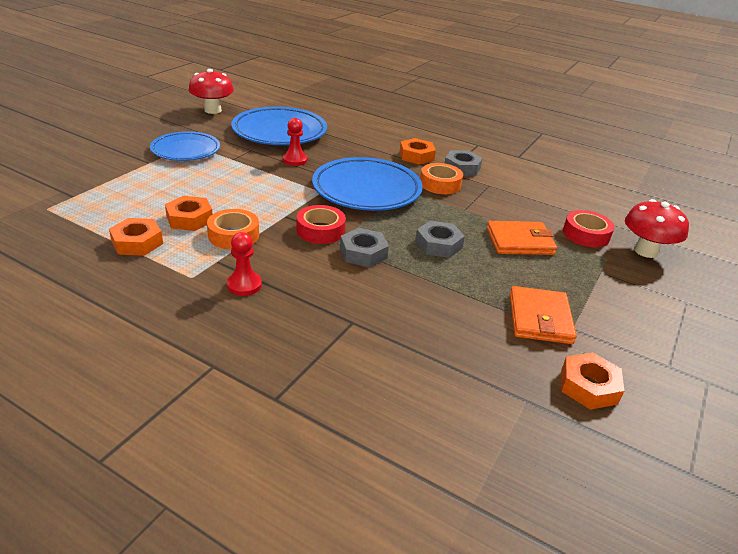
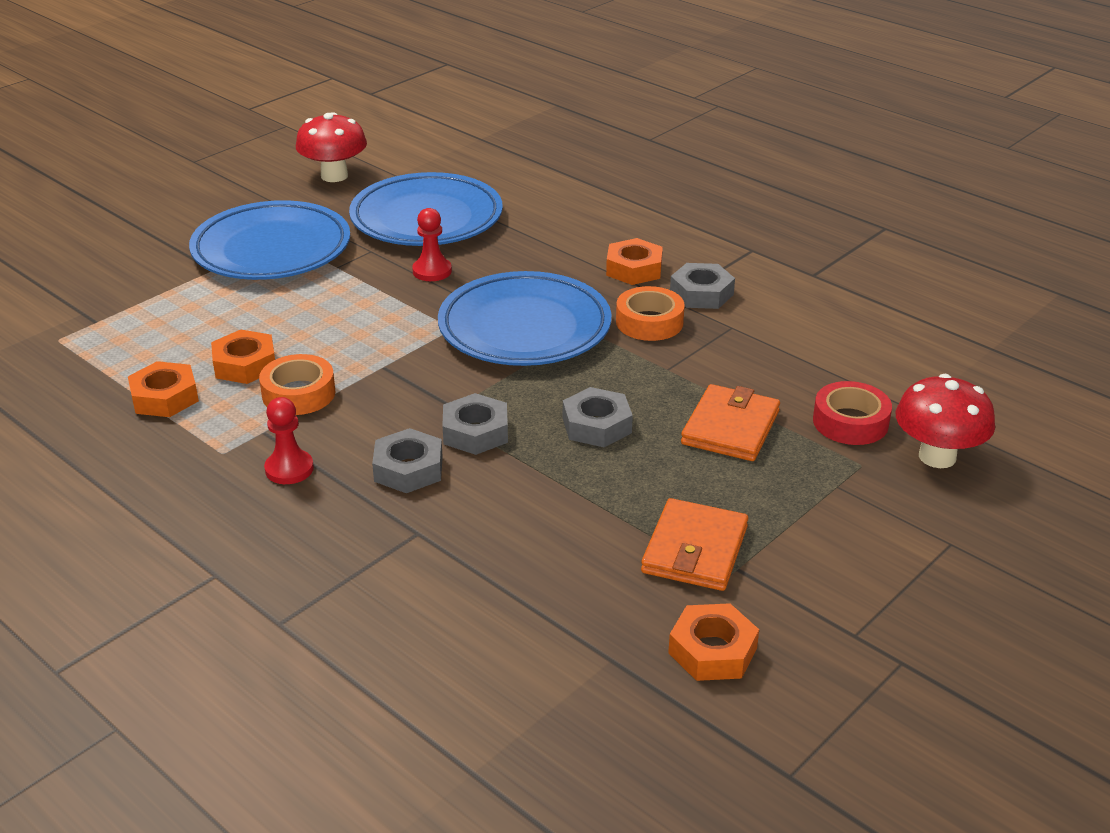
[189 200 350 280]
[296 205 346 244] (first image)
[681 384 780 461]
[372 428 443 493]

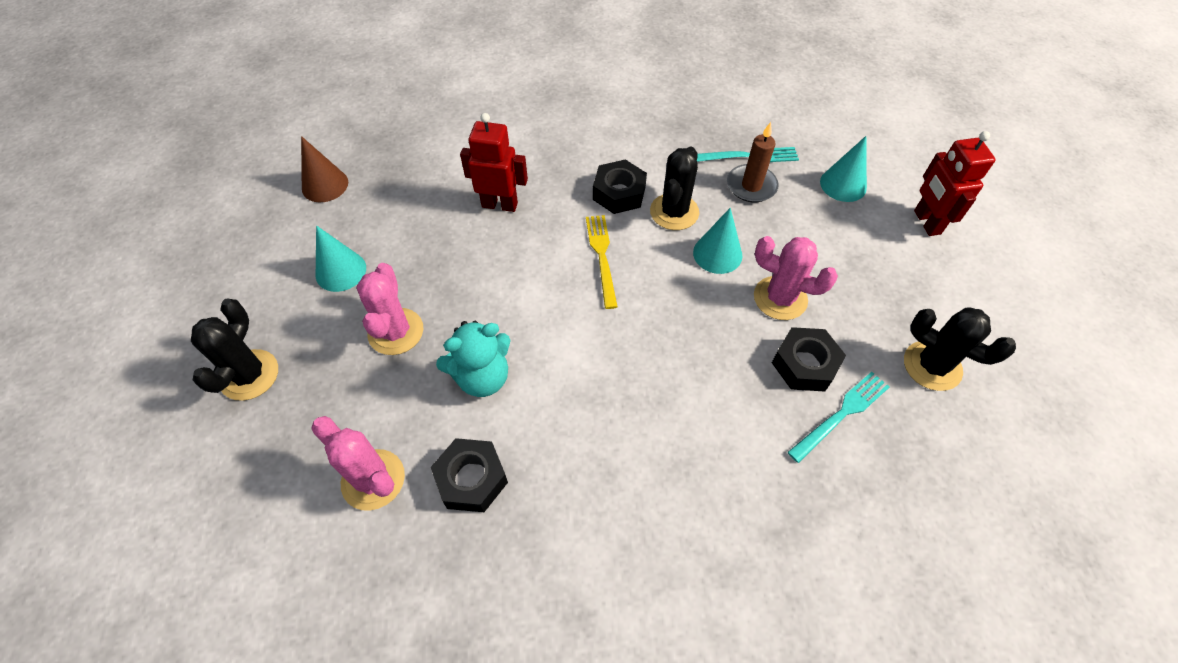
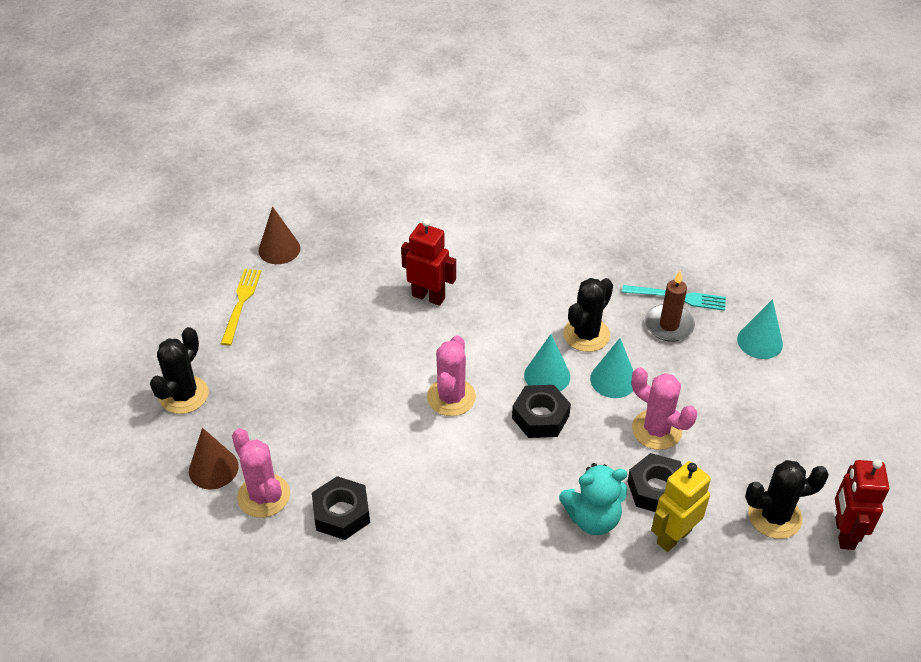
[524 334 570 391]
[427 335 476 416]
[559 463 627 535]
[221 269 261 346]
[512 385 571 438]
[651 461 711 552]
[745 460 829 539]
[835 459 889 550]
[189 428 239 490]

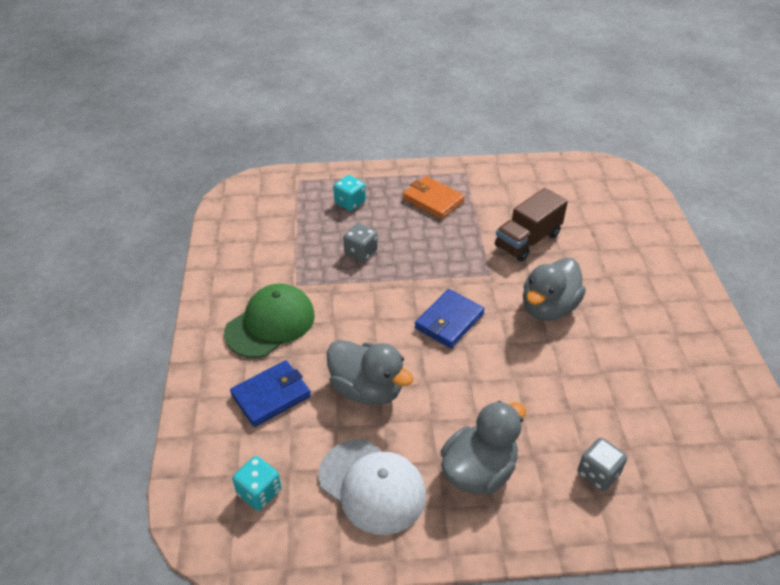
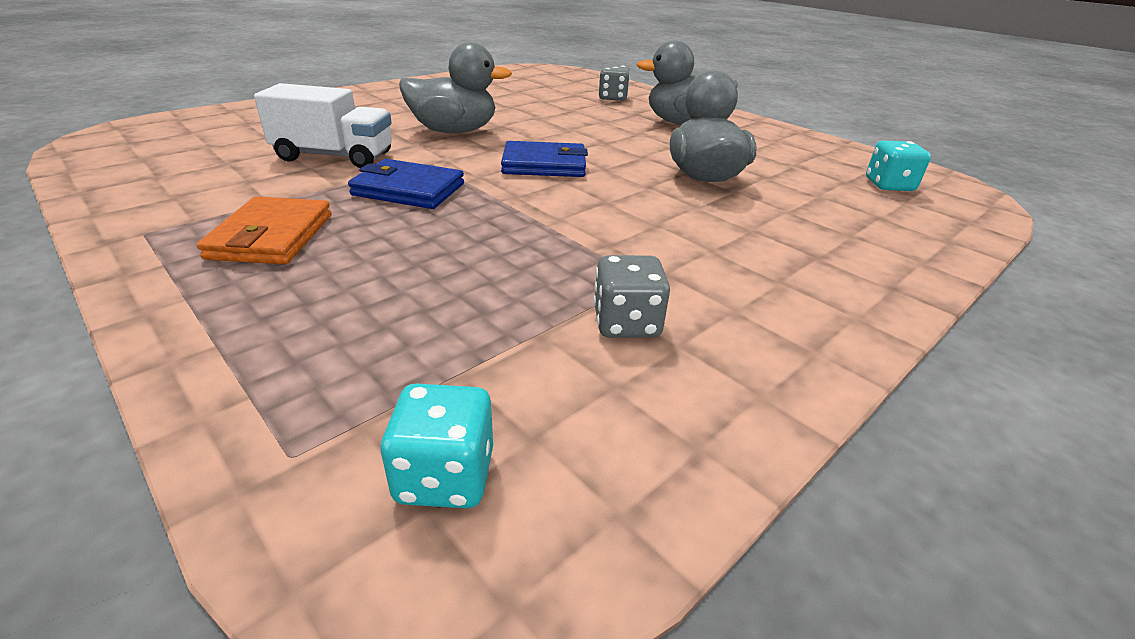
[224 283 315 358] (first image)
[348 159 464 209]
[318 439 426 535] (first image)
[381 383 493 508]
[594 255 670 338]
[254 83 392 168]

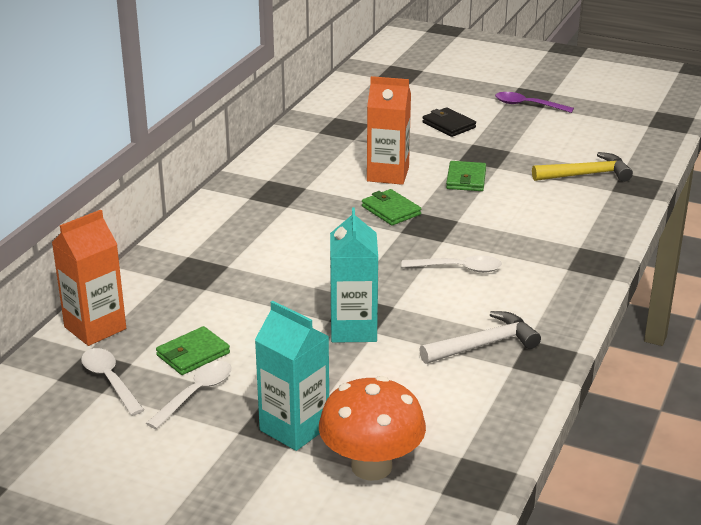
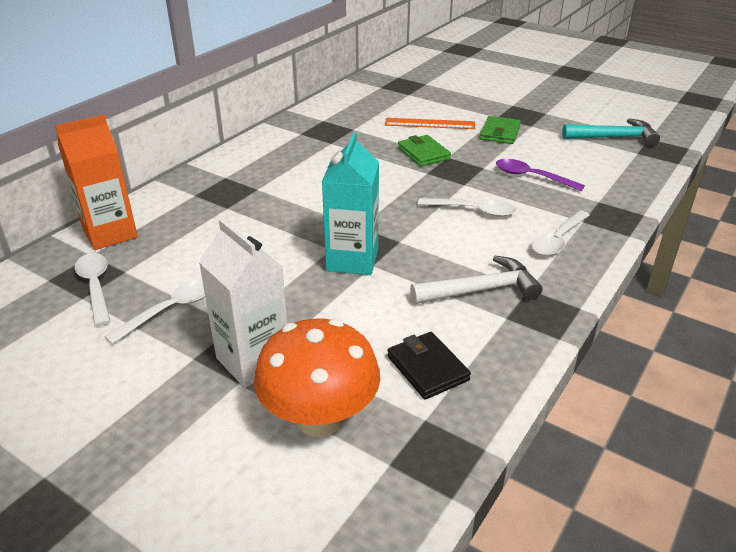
[156 326 230 375] (first image)
[199 219 288 388]
[385 118 475 129]
[387 332 471 400]
[496 159 585 191]
[562 119 660 146]
[531 210 590 256]

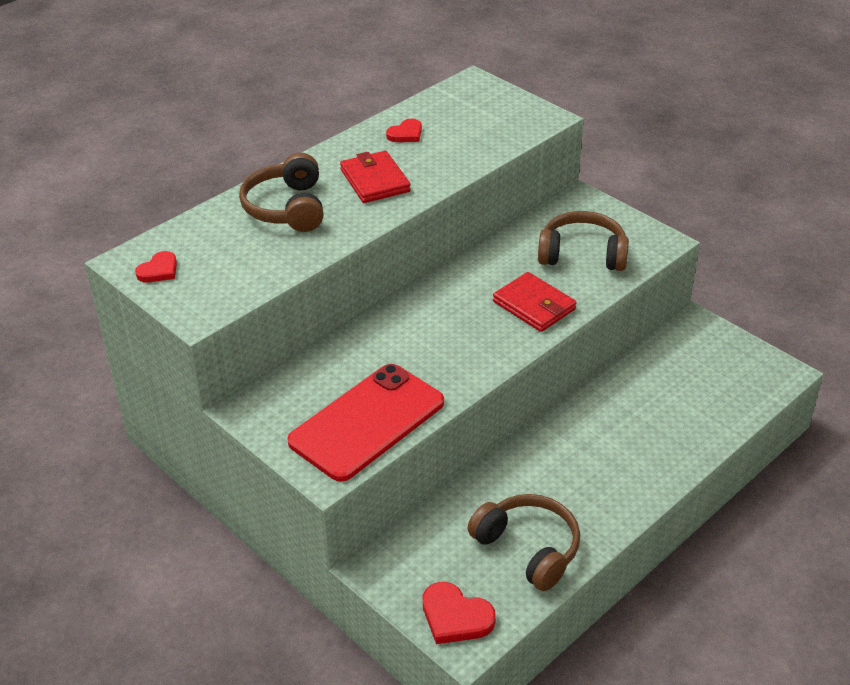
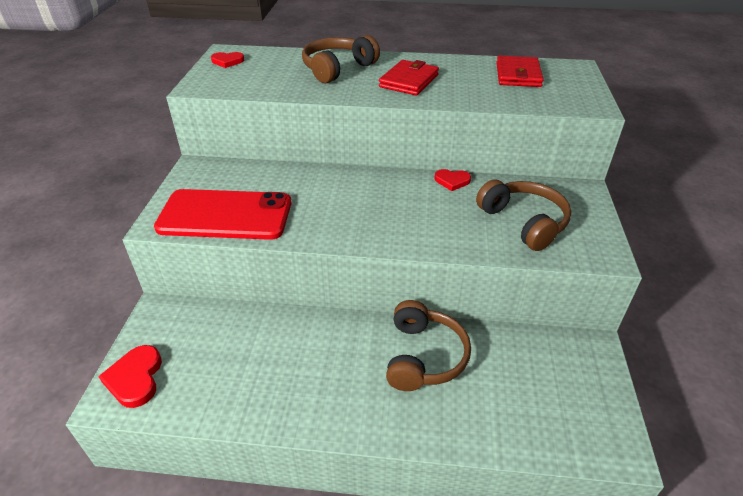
[434 169 471 191]
[386 300 471 391]
[496 55 544 87]

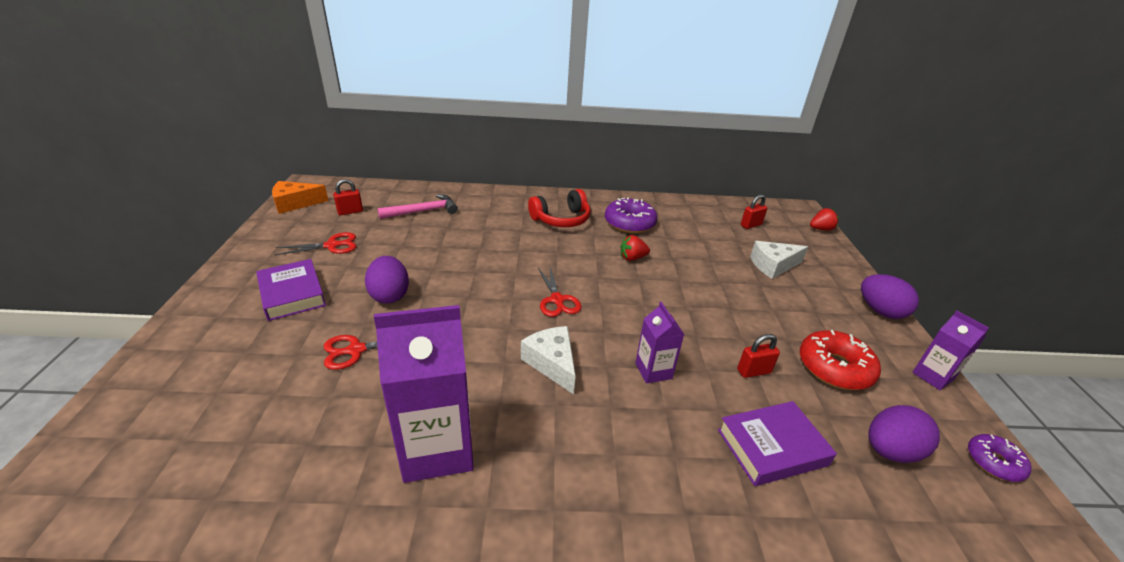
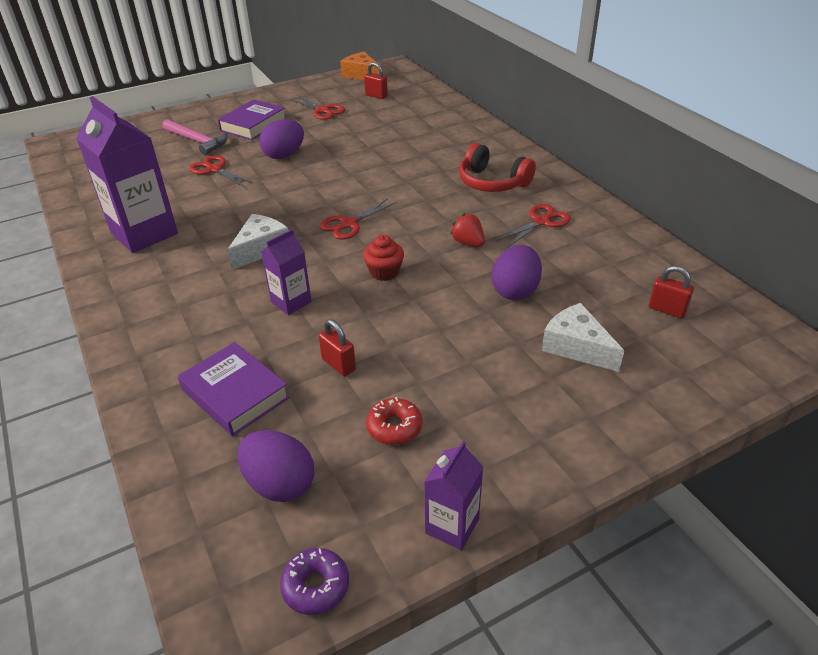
[162 119 228 155]
[496 204 571 248]
[366 397 422 445]
[810 208 839 231] (first image)
[492 245 542 300]
[363 235 404 281]

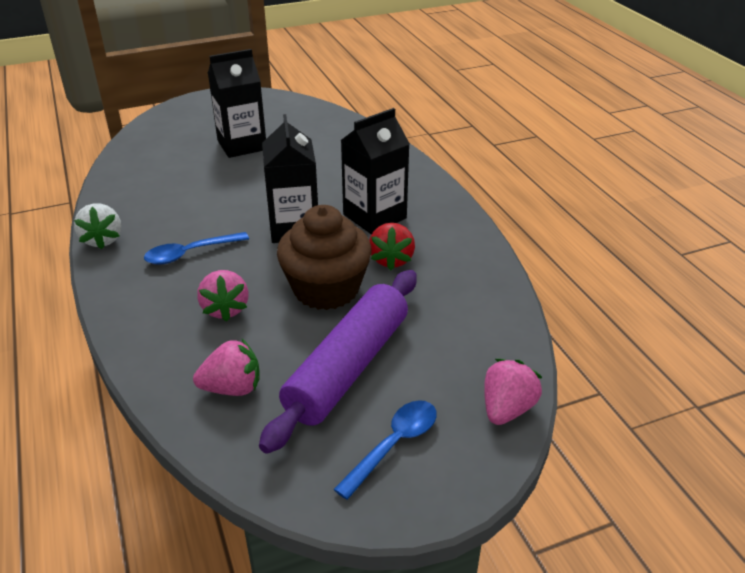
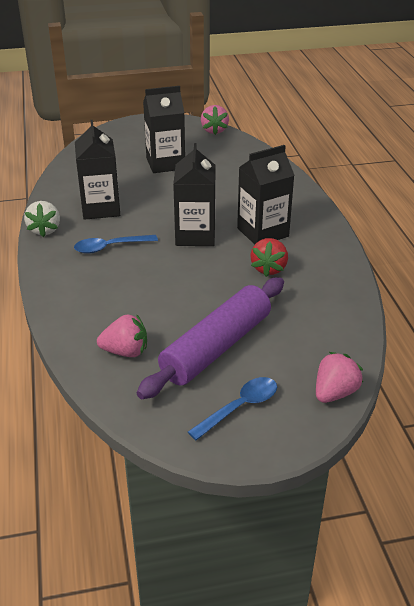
[201 105 229 135]
[277 205 372 310] (first image)
[75 120 120 220]

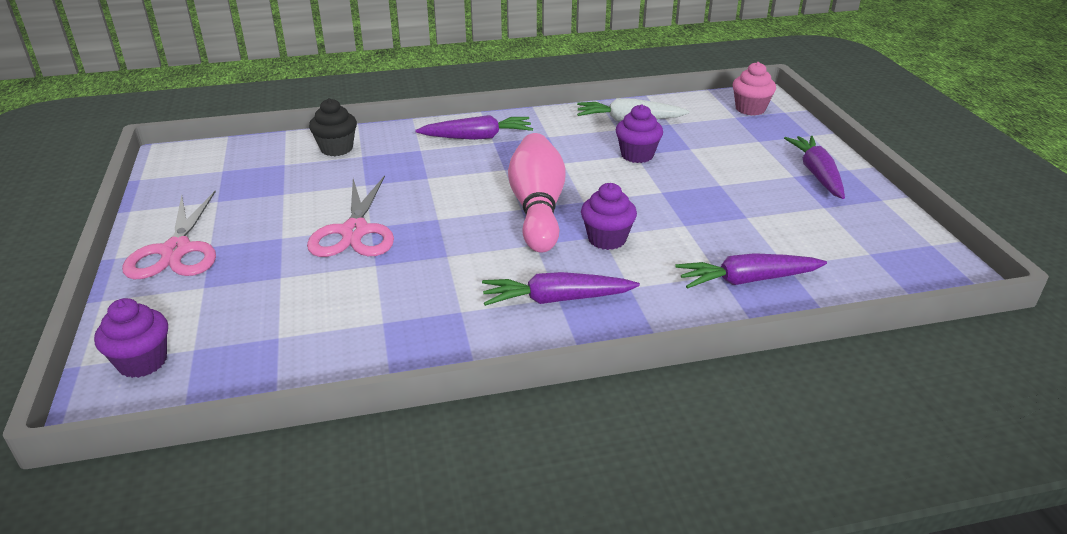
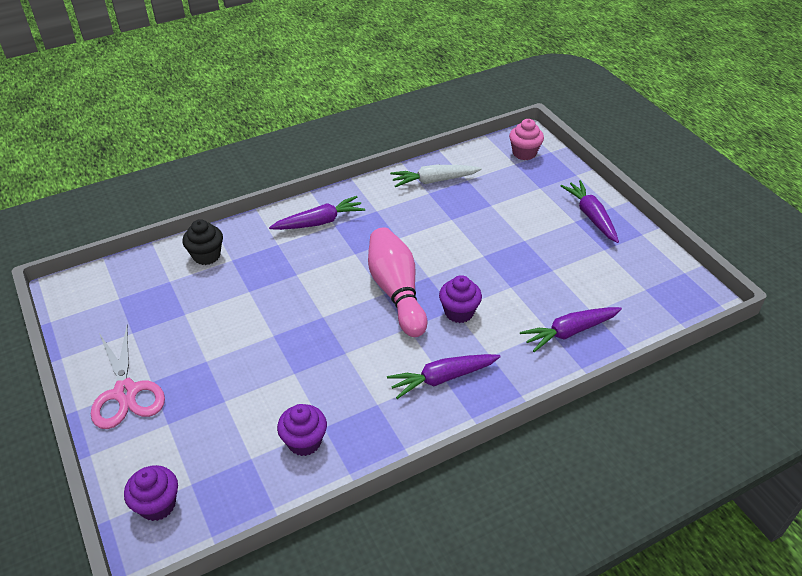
[307 175 394 257] (first image)
[277 404 327 456]

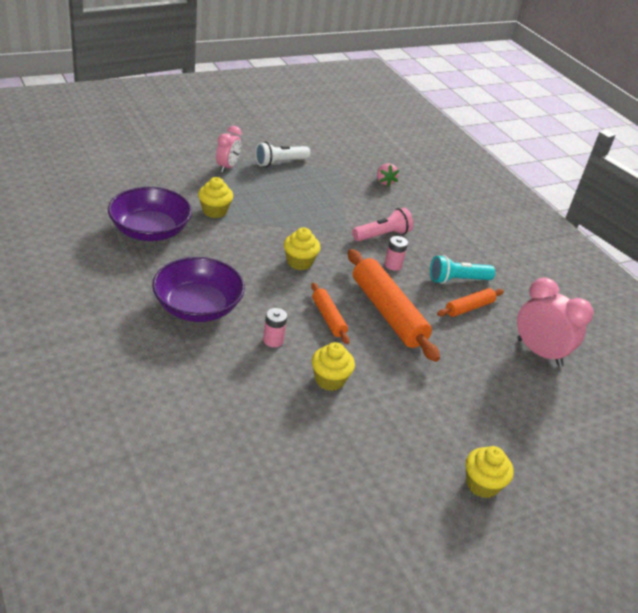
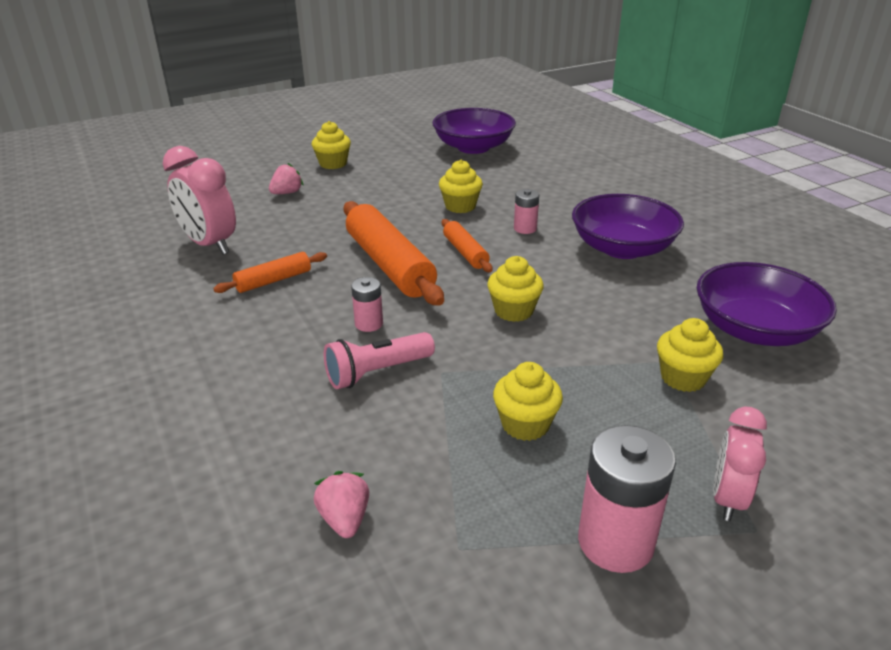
[578 425 676 573]
[430 255 495 284] (first image)
[269 163 304 194]
[432 108 516 154]
[493 362 563 441]

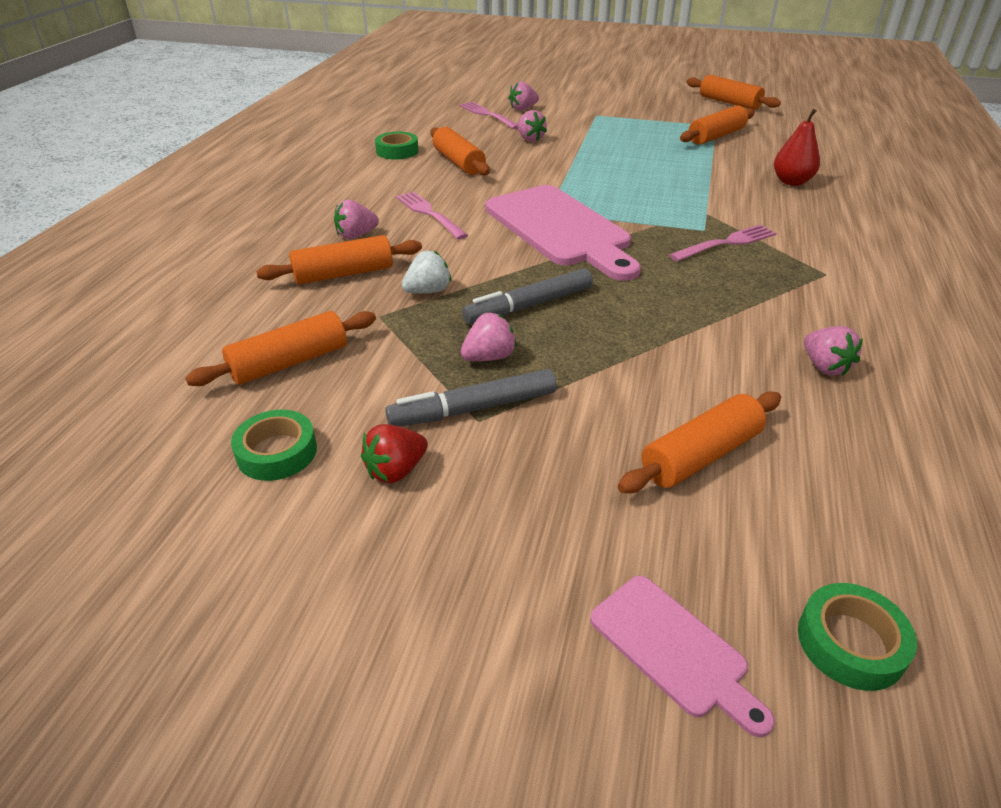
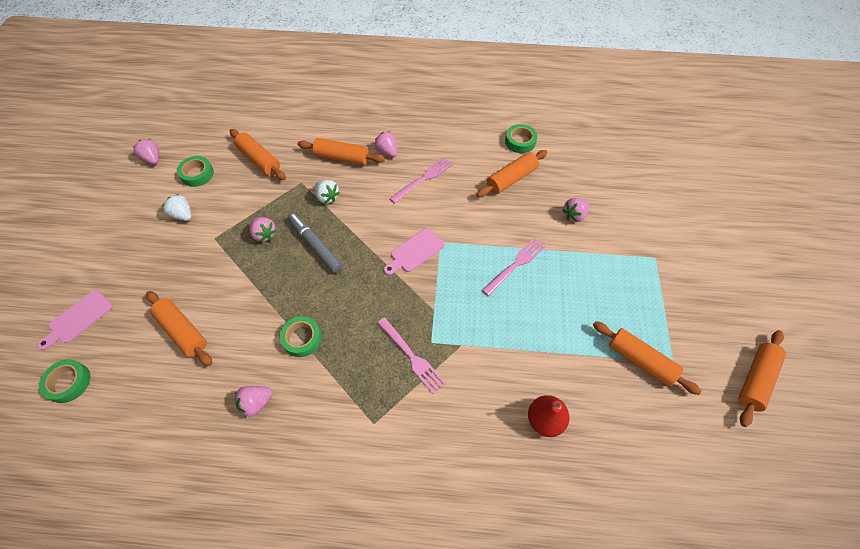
[298 138 385 165]
[162 194 192 221]
[385 369 557 427] (first image)
[482 237 546 296]
[384 228 444 275]
[133 139 159 165]
[279 316 322 357]

